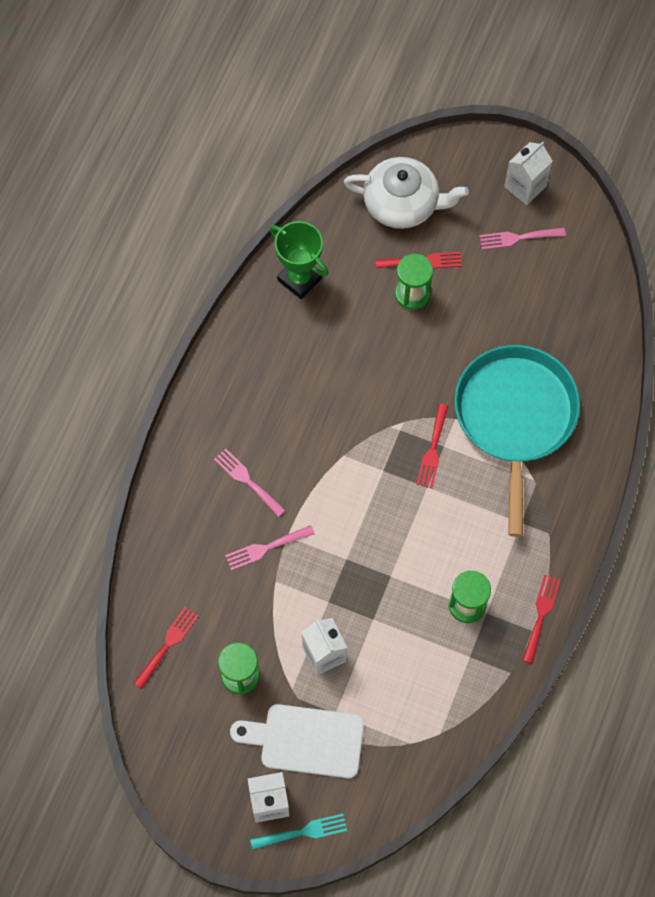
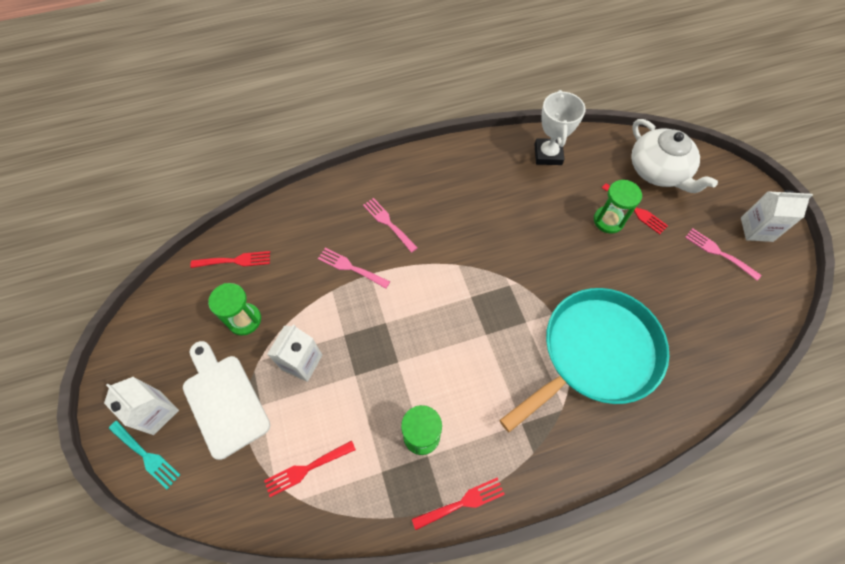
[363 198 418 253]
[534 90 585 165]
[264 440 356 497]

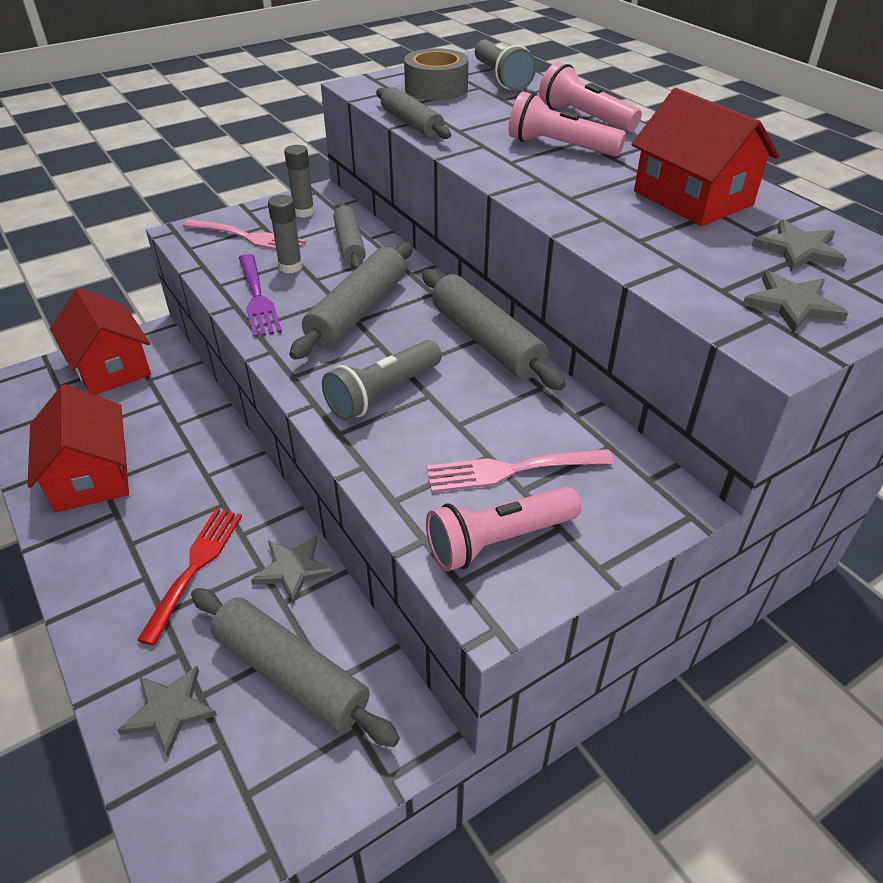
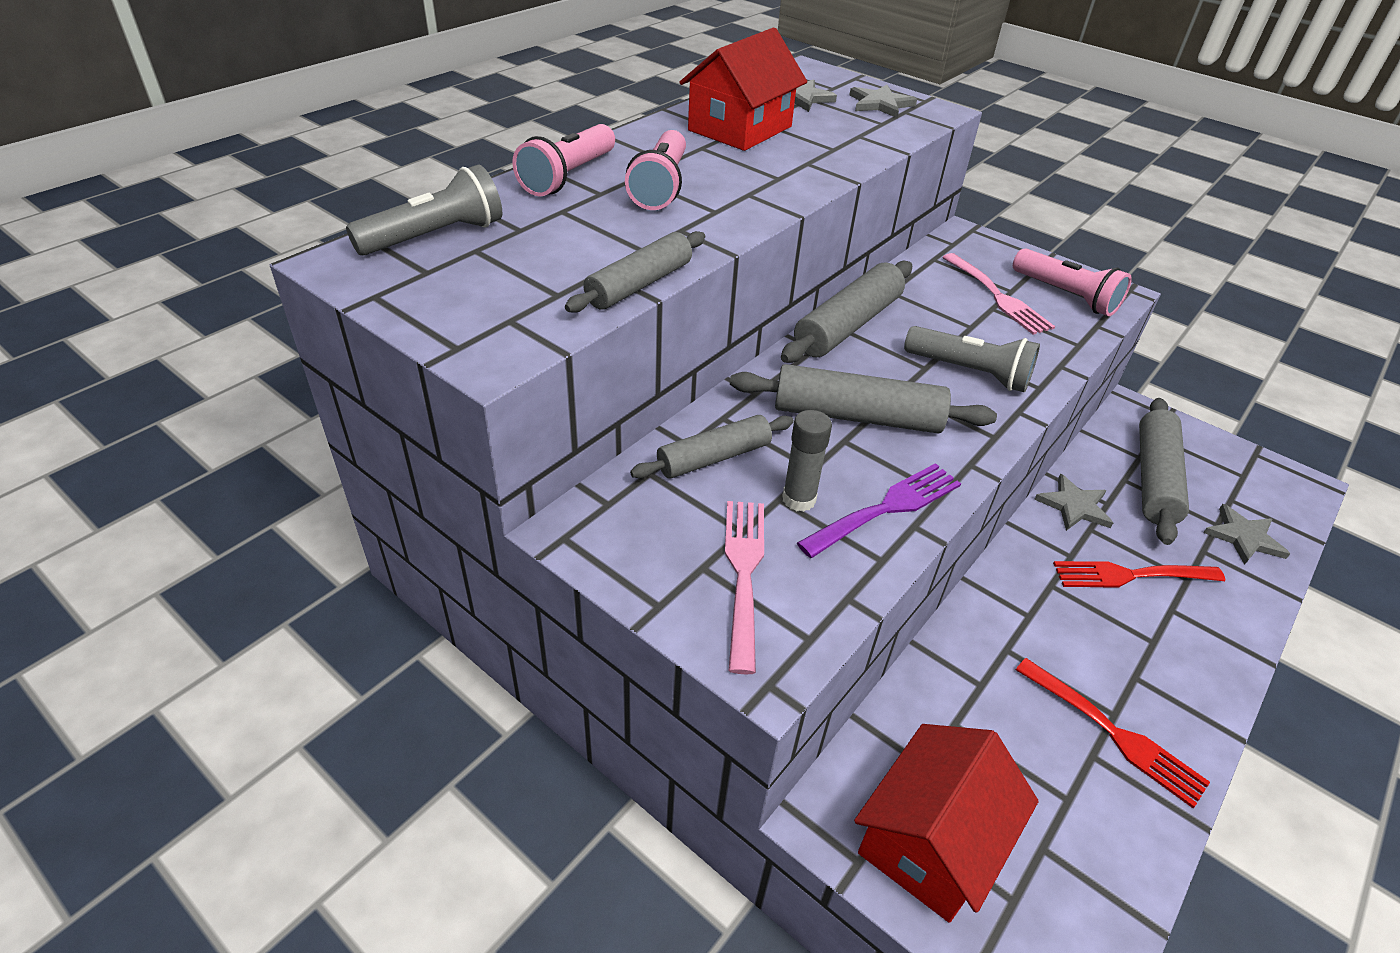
[1016 658 1210 808]
[284 145 315 217] (first image)
[404 48 469 100] (first image)

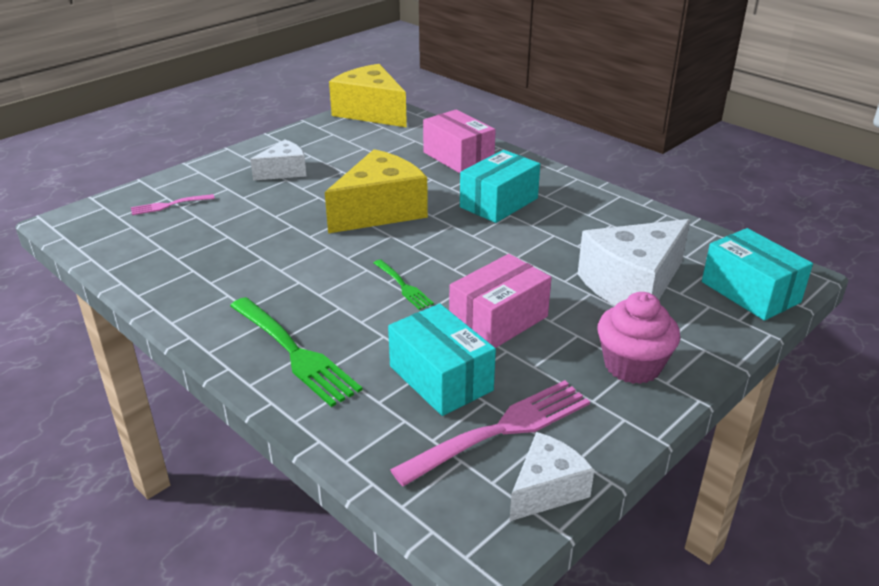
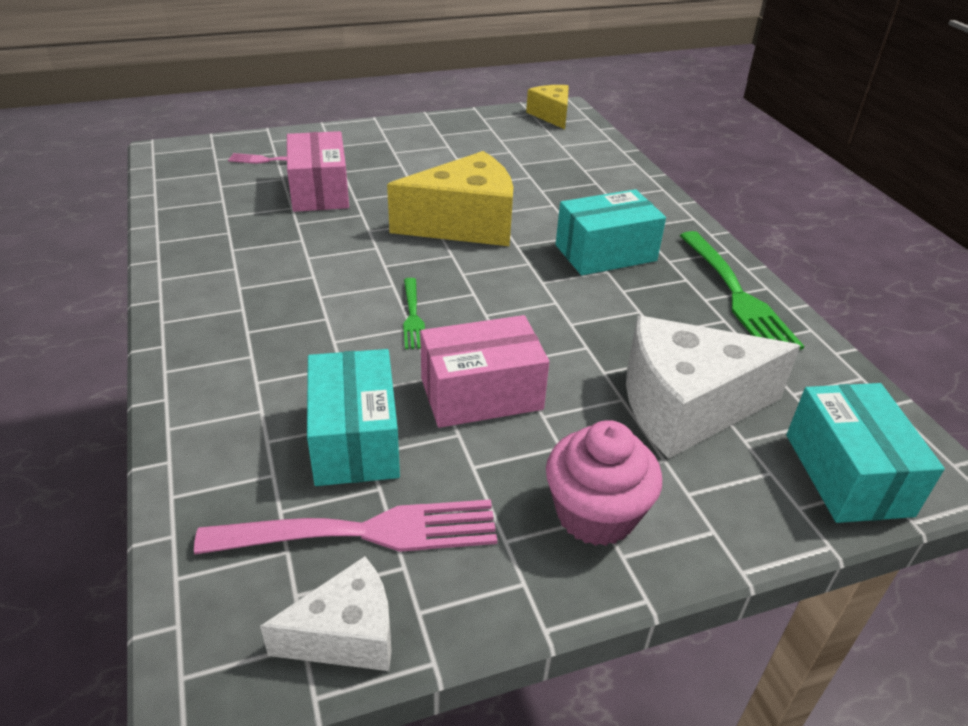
[680 231 804 350]
[250 140 306 181] (first image)
[526 85 569 129]
[287 131 349 212]

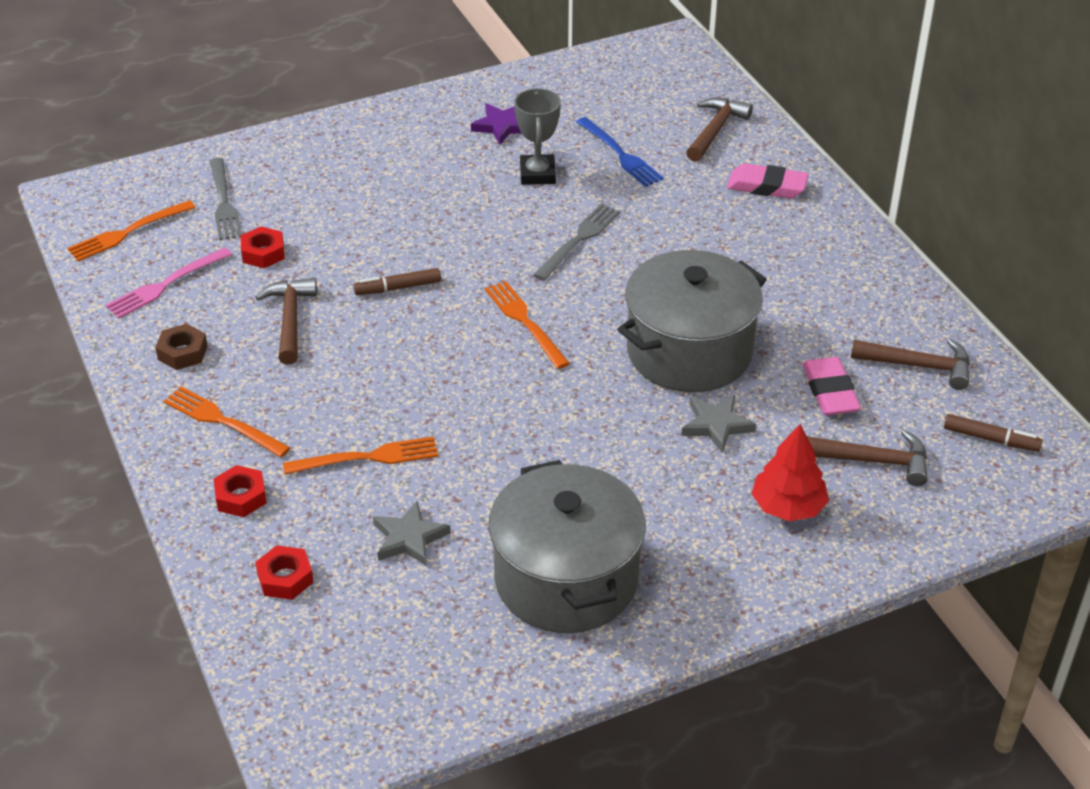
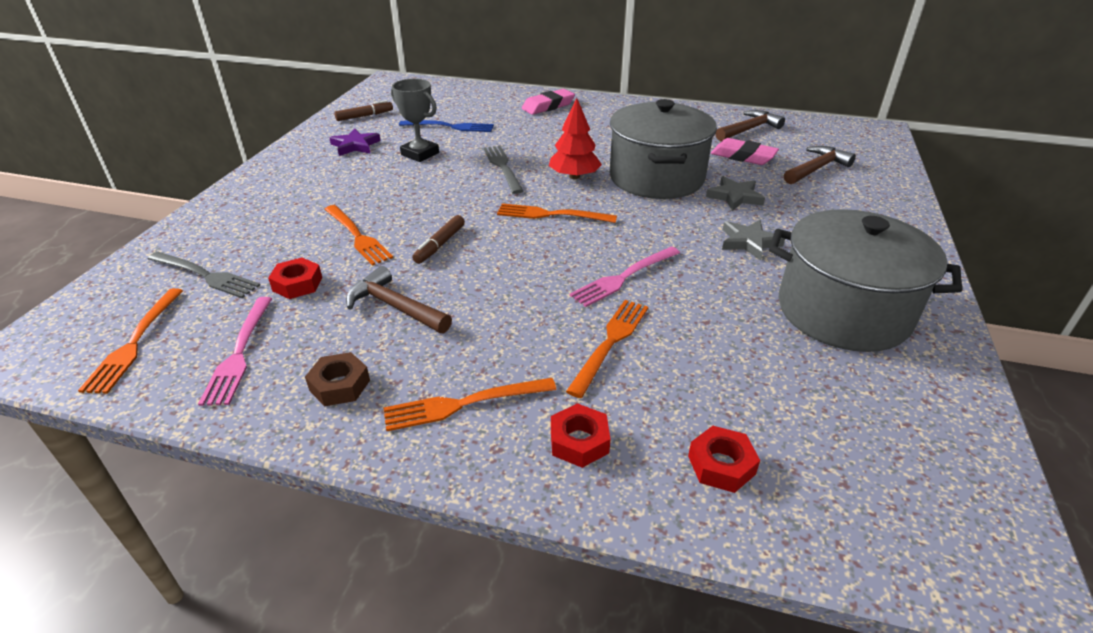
[722 220 785 261]
[686 98 753 162] (first image)
[549 98 602 179]
[334 100 393 121]
[324 205 393 266]
[569 247 680 307]

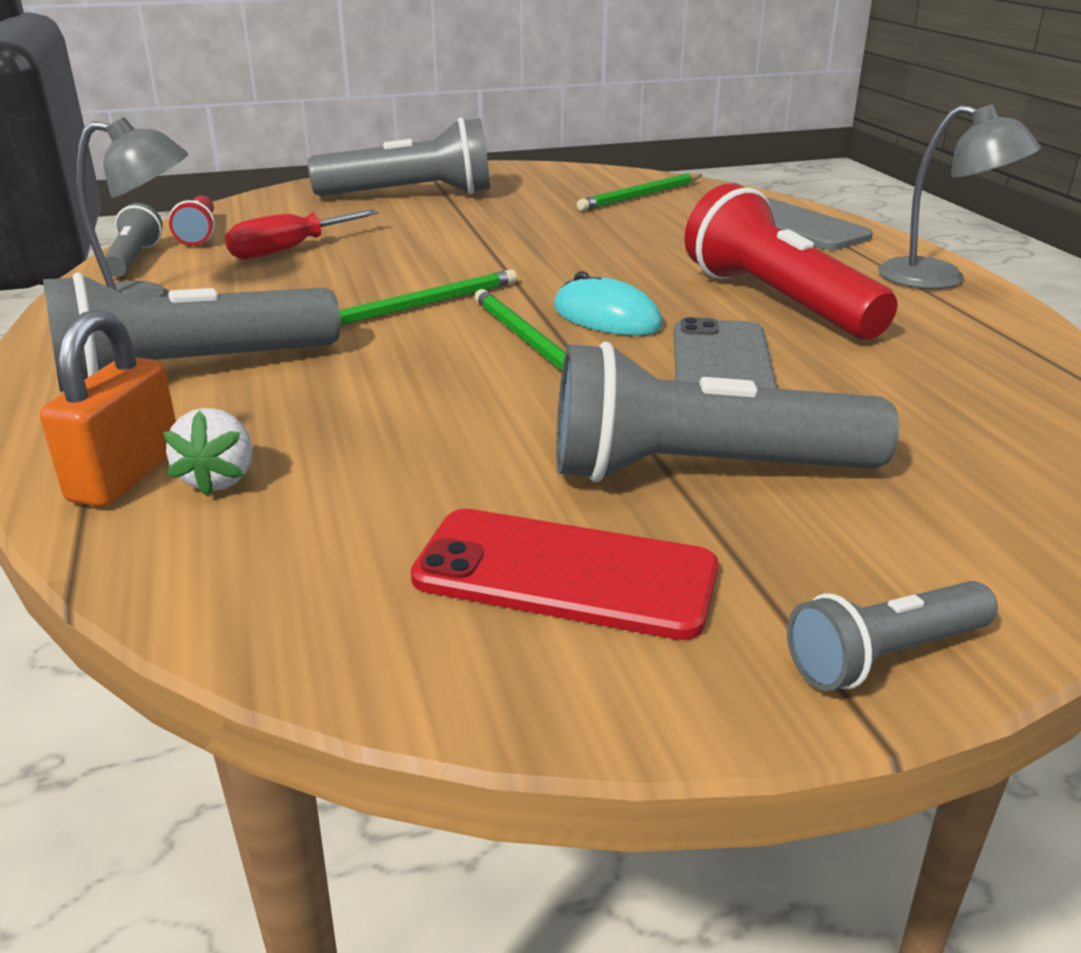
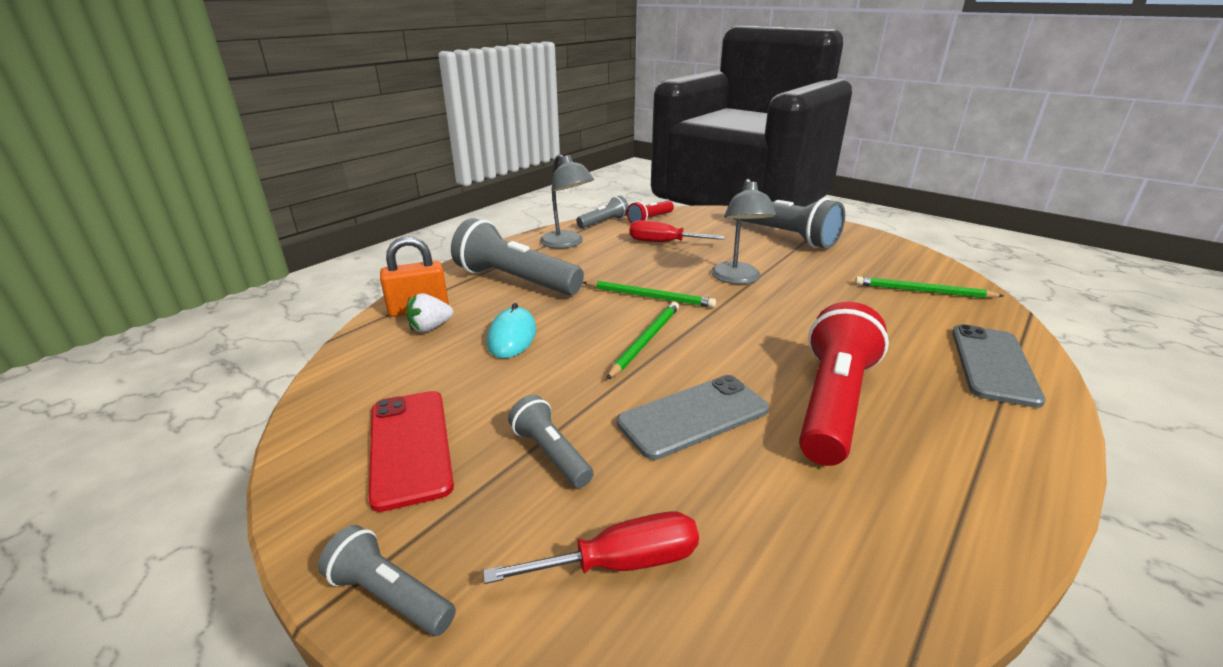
[487 303 536 358]
[508 395 594 488]
[711 179 776 284]
[483 511 699 584]

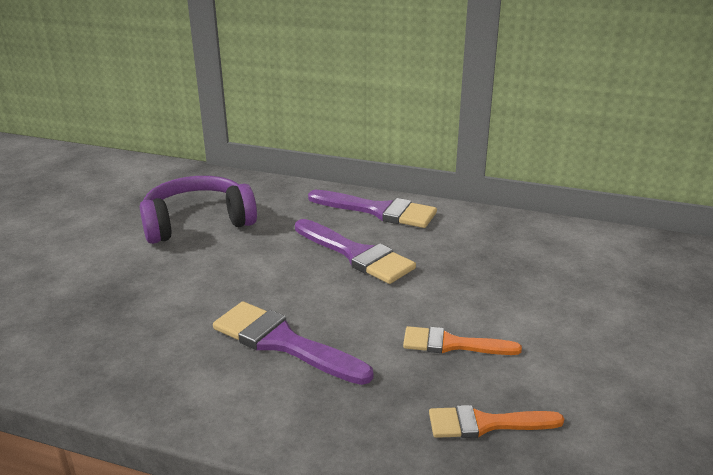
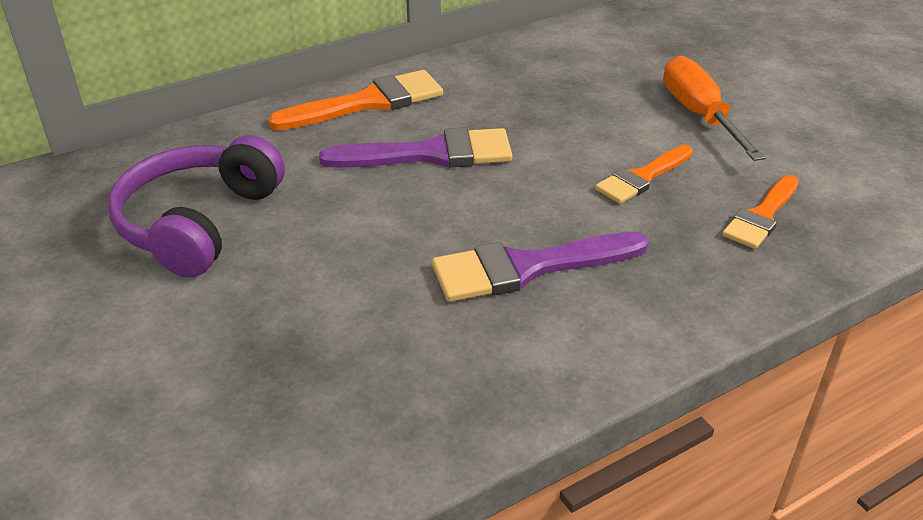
[268 70 443 130]
[663 56 766 161]

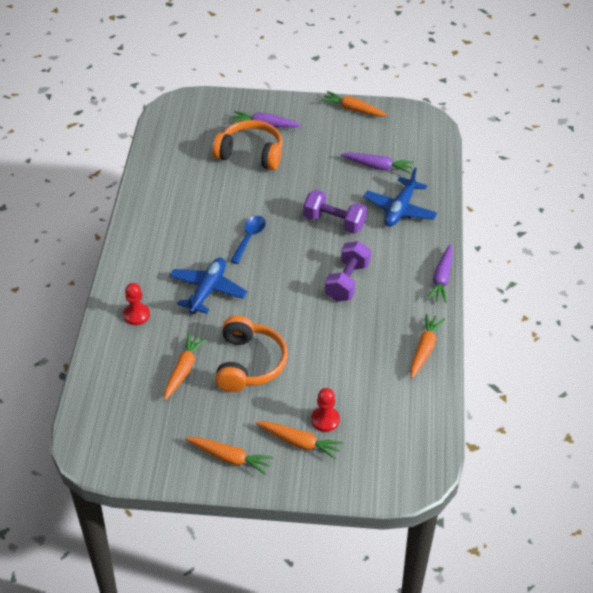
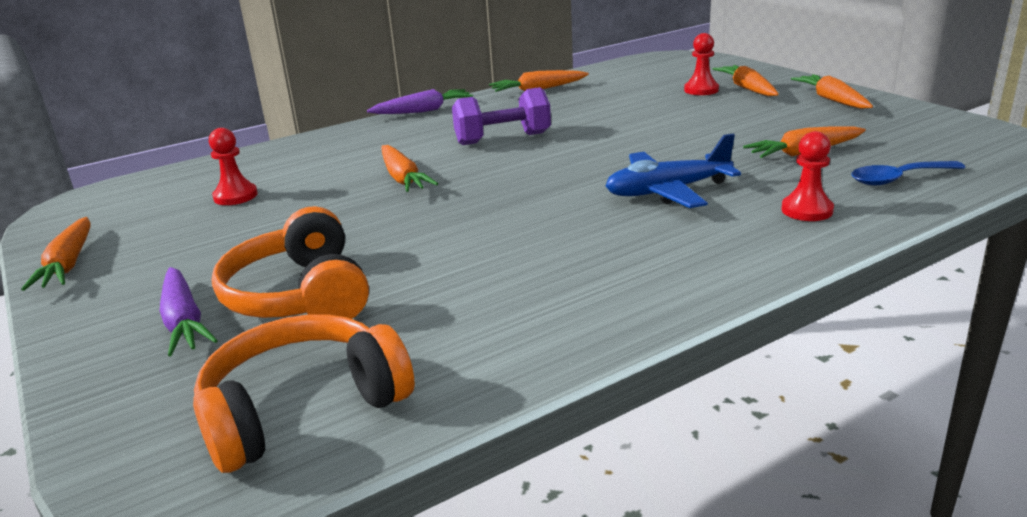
[193 314 415 473]
[851 161 965 185]
[382 145 438 192]
[209 128 258 205]
[363 168 438 227] (first image)

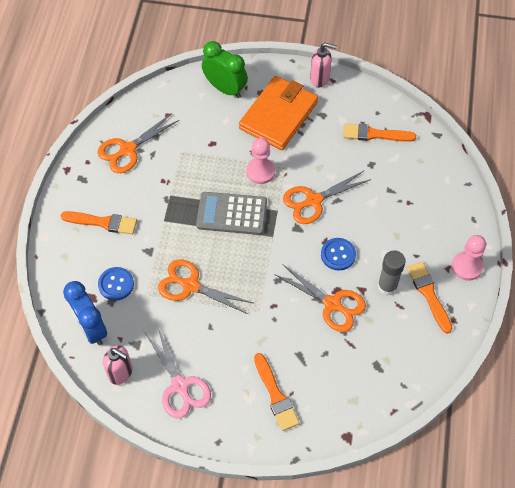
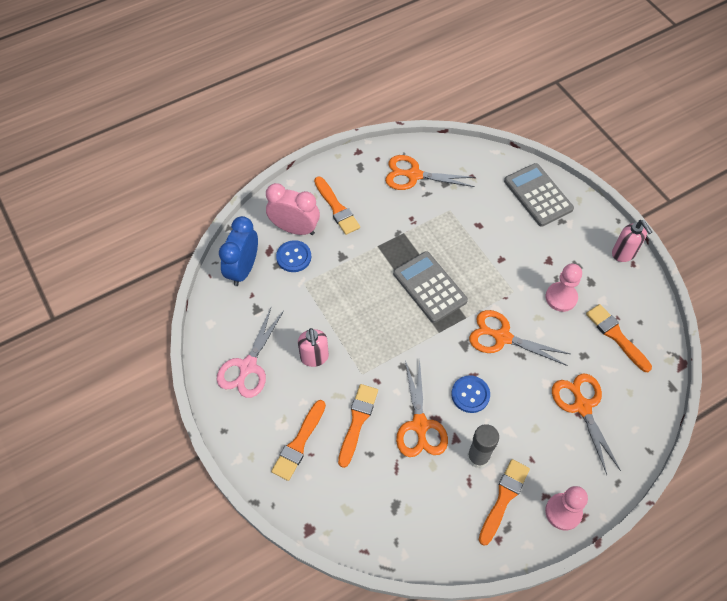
[298 328 329 367]
[552 374 621 475]
[504 163 574 227]
[239 76 318 150] (first image)
[545 264 582 312]
[266 183 320 235]
[338 384 378 468]

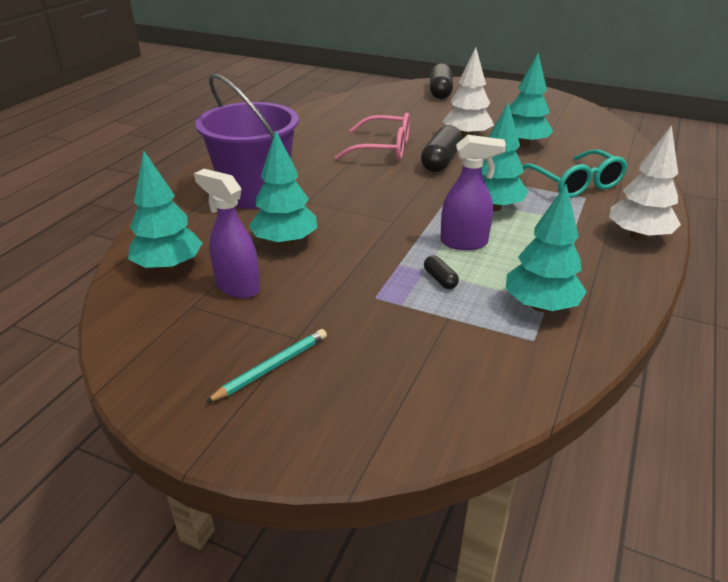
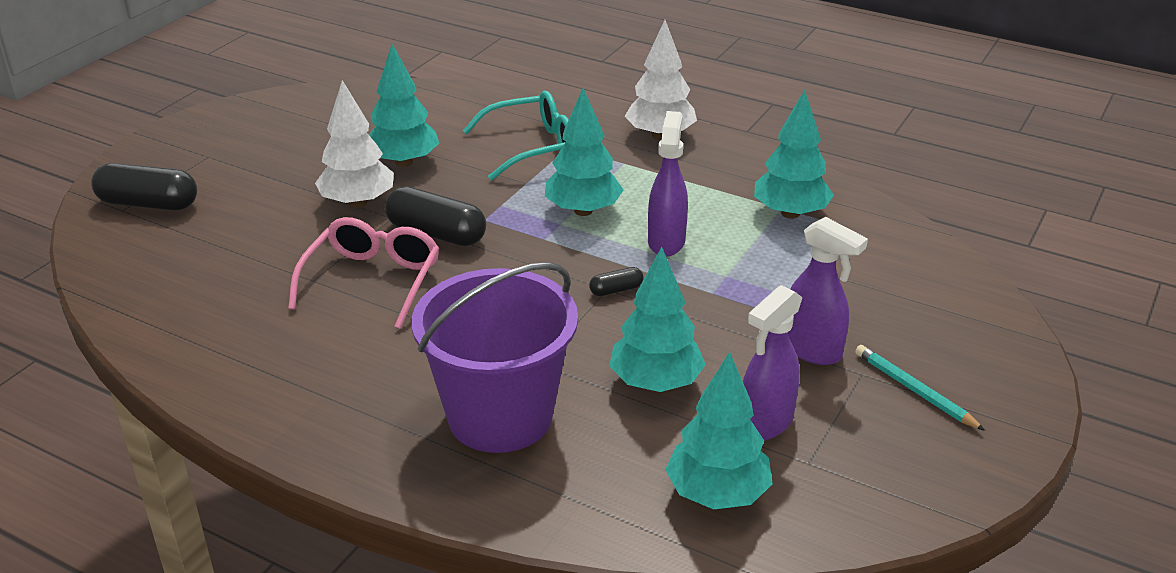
[589 267 644 296]
[788 217 868 365]

